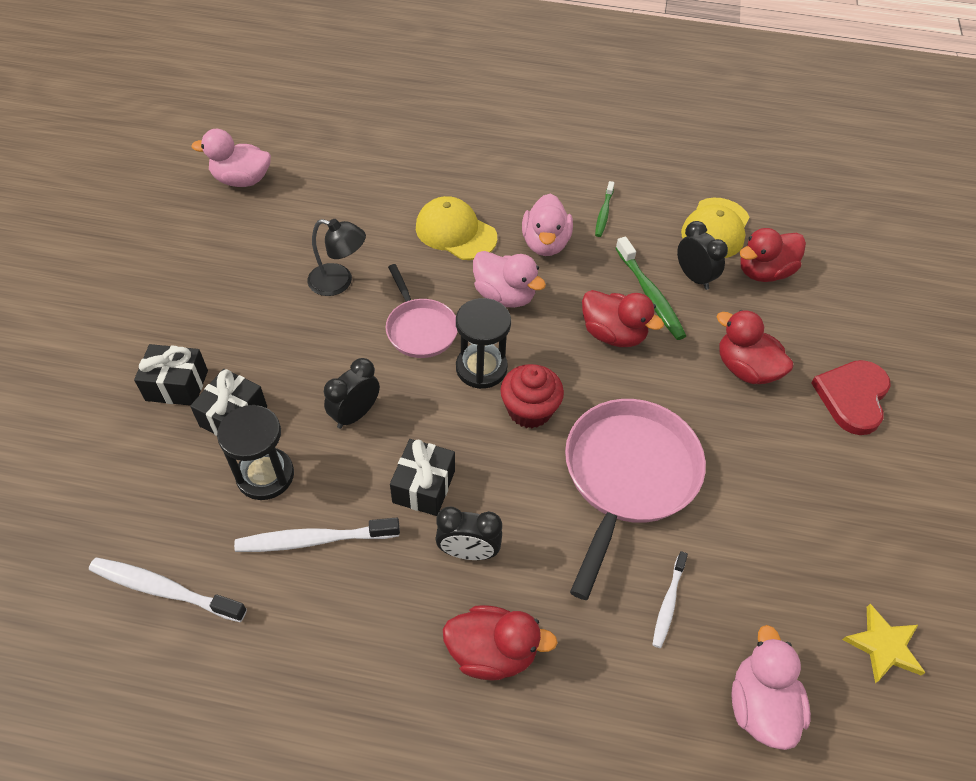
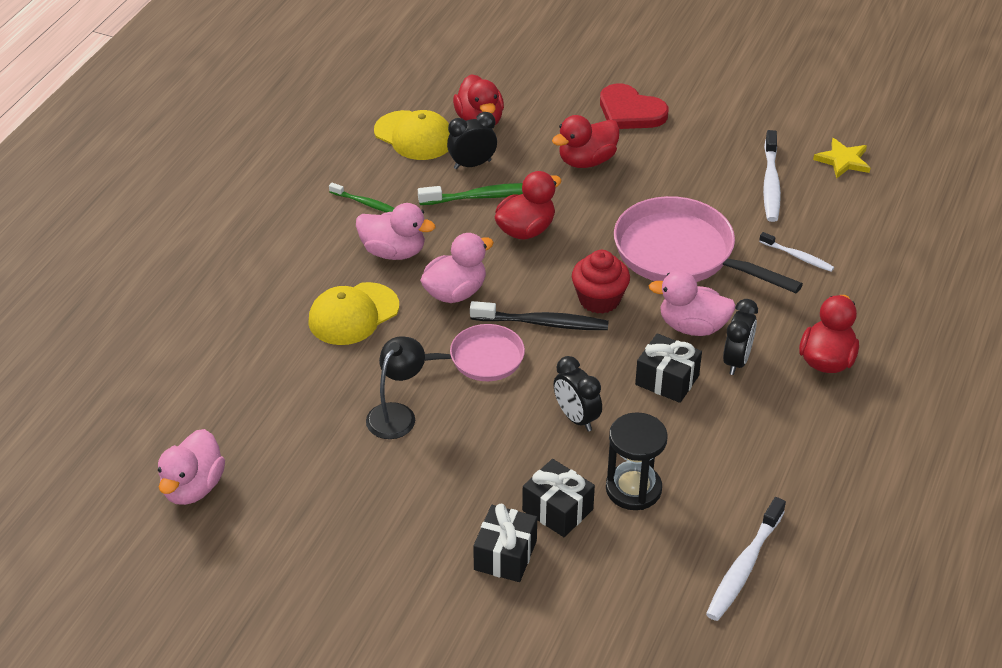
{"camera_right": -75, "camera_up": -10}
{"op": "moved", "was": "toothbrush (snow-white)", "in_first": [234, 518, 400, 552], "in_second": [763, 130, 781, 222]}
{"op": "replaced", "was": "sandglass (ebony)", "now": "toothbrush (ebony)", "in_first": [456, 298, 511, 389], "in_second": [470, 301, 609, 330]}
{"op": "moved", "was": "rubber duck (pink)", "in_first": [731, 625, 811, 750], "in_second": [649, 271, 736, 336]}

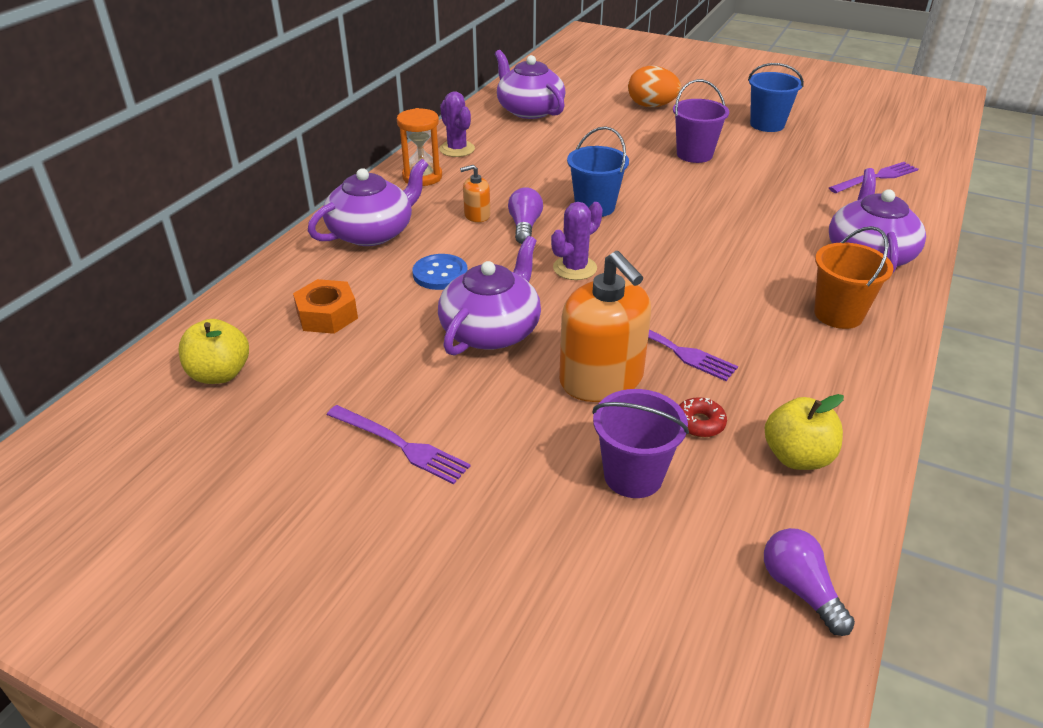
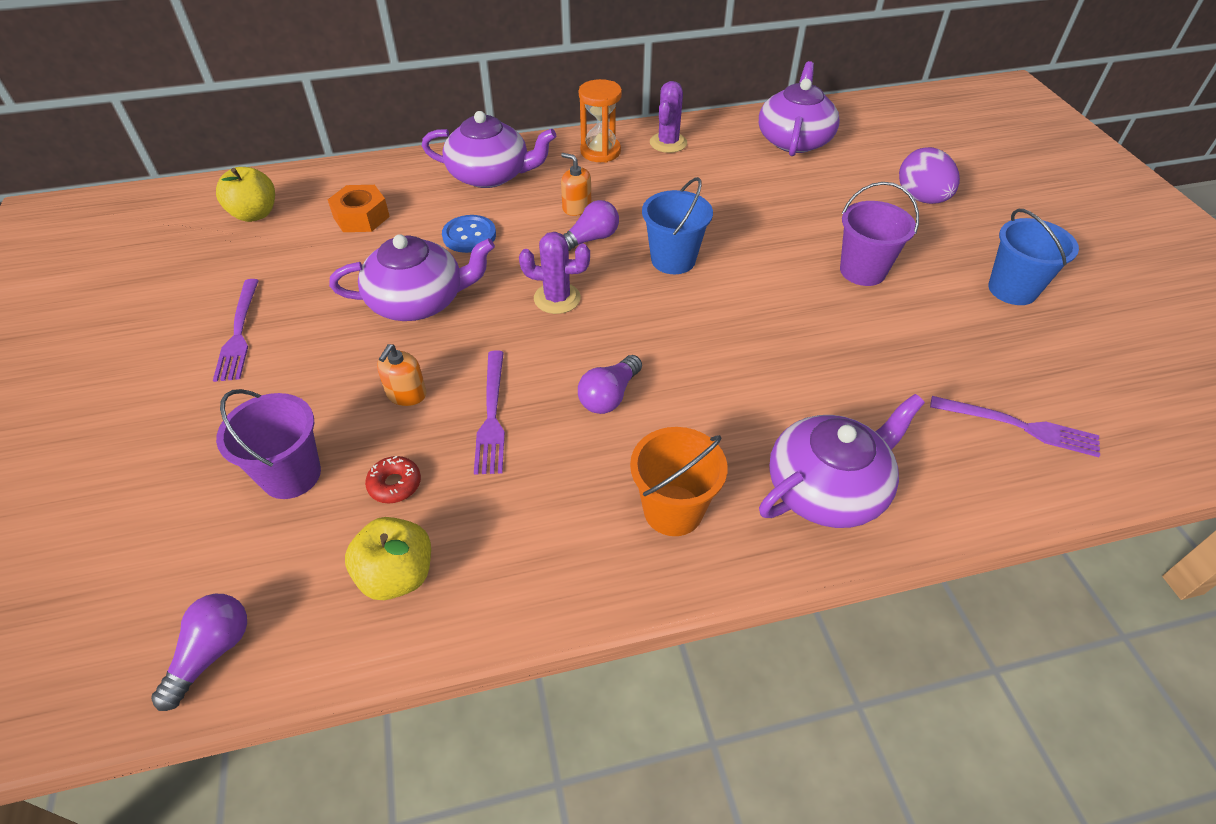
{"camera_right": 50, "camera_up": 10}
{"op": "resized", "was": "soap pump (orange-coloured)", "in_first": [559, 251, 651, 402], "in_second": [377, 344, 427, 406], "ratio": 0.47}
{"op": "recoloured", "was": "toy egg (orange-coloured)", "now": "toy egg (violet)", "in_first": [628, 66, 681, 107], "in_second": [899, 147, 960, 204]}
{"op": "added", "now": "lightbulb (violet)", "in_second": [578, 355, 642, 414]}

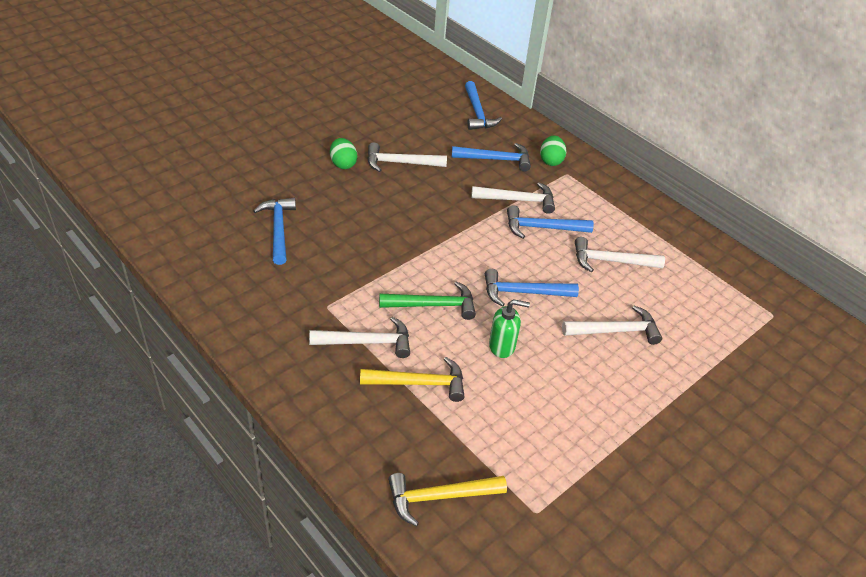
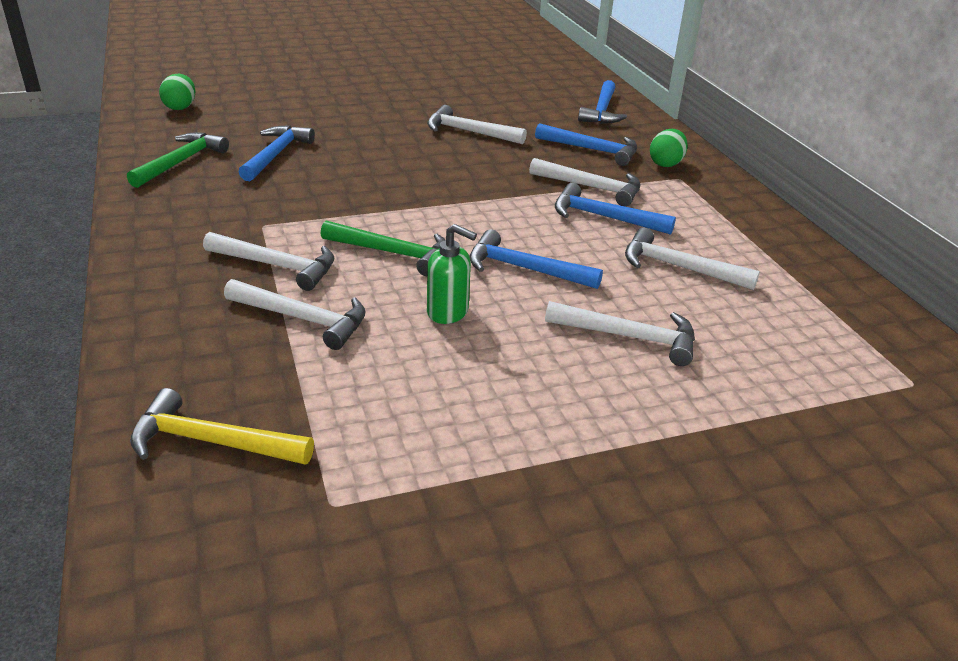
{"camera_right": 25, "camera_up": -10}
{"op": "moved", "was": "toy egg (emerald)", "in_first": [330, 138, 357, 169], "in_second": [159, 74, 195, 110]}
{"op": "recoloured", "was": "claw hammer (yellow)", "now": "claw hammer (snow-white)", "in_first": [360, 357, 464, 402], "in_second": [224, 279, 366, 350]}
{"op": "added", "now": "claw hammer (emerald)", "in_second": [127, 132, 229, 188]}

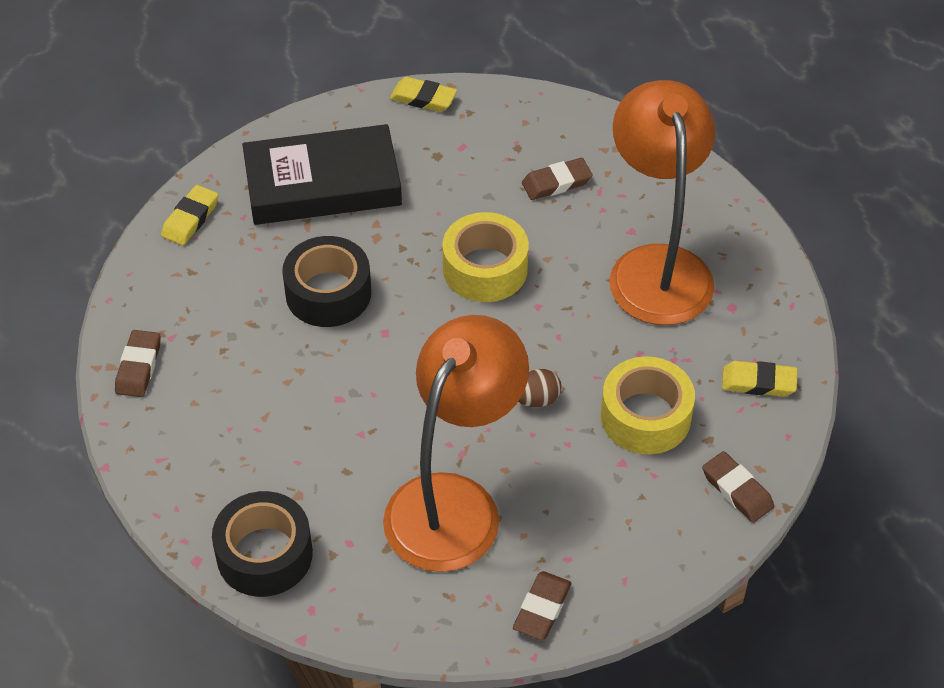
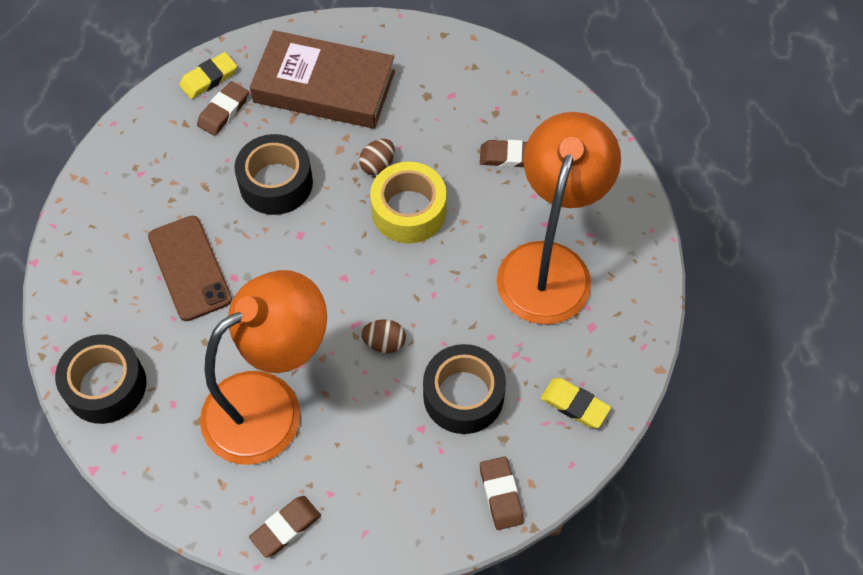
{"camera_right": 25, "camera_up": 10}
{"op": "moved", "was": "eraser (brown)", "in_first": [115, 330, 161, 397], "in_second": [197, 81, 249, 136]}
{"op": "recoloured", "was": "hardcover (ebony)", "now": "hardcover (brown)", "in_first": [242, 124, 402, 225], "in_second": [250, 30, 395, 129]}
{"op": "removed", "was": "eraser (yellow)", "in_first": [390, 77, 457, 112]}
{"op": "recoloured", "was": "tape (yellow)", "now": "tape (ebony)", "in_first": [601, 356, 695, 454], "in_second": [423, 344, 506, 434]}
{"op": "added", "now": "smartphone (brown)", "in_second": [148, 216, 232, 321]}
{"op": "added", "now": "toy egg (brown)", "in_second": [359, 139, 395, 175]}

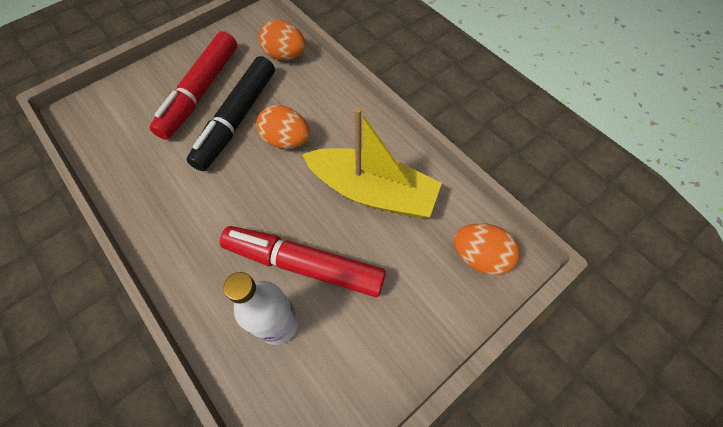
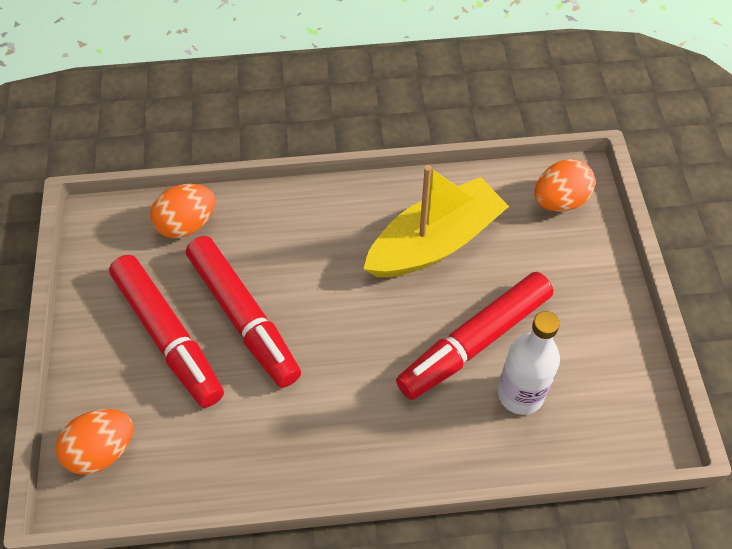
{"camera_right": -55, "camera_up": -5}
{"op": "recoloured", "was": "marker (ebony)", "now": "marker (crimson)", "in_first": [186, 56, 275, 171], "in_second": [186, 236, 301, 388]}
{"op": "moved", "was": "toy egg (orange-coloured)", "in_first": [256, 105, 310, 149], "in_second": [56, 409, 133, 475]}

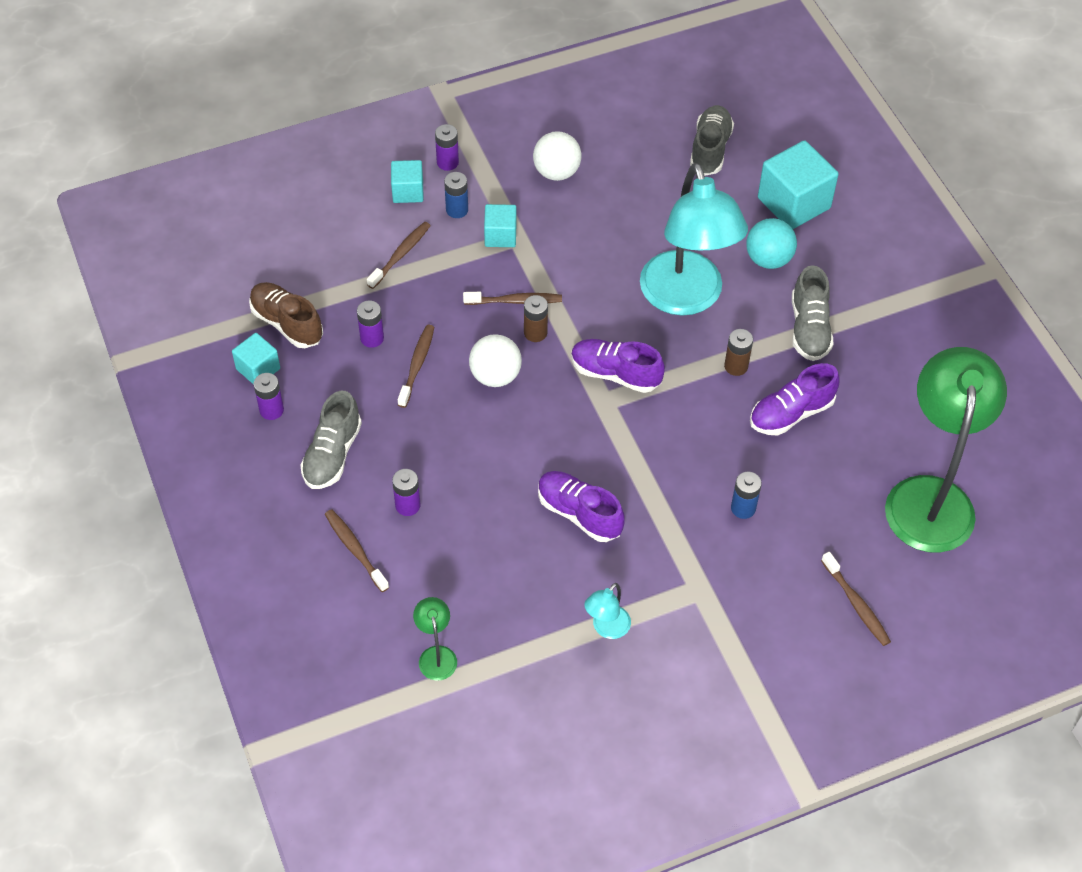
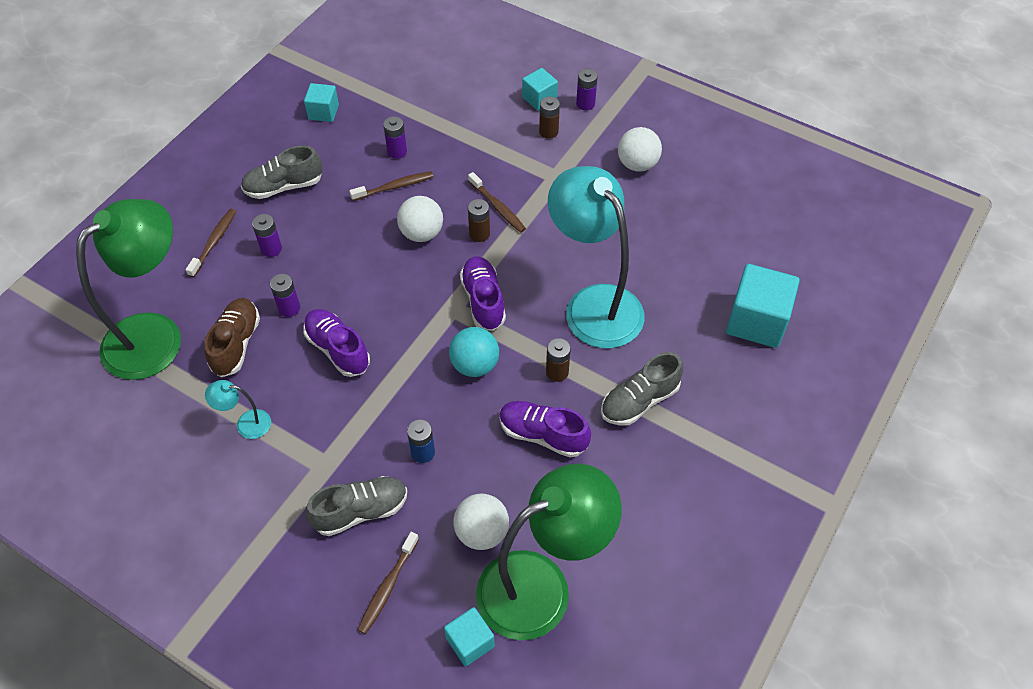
{"camera_right": 55, "camera_up": 0}
{"op": "moved", "was": "shoe (brown)", "in_first": [249, 282, 323, 348], "in_second": [204, 298, 260, 377]}
{"op": "moved", "was": "power cell (violet)", "in_first": [253, 373, 284, 420], "in_second": [270, 274, 300, 317]}
{"op": "removed", "was": "toothbrush (brown)", "in_first": [367, 222, 431, 289]}
{"op": "resized", "was": "desk lamp (emerald)", "in_first": [413, 597, 457, 681], "in_second": [76, 199, 181, 380], "ratio": 2.46}
{"op": "recoloured", "was": "power cell (blue)", "now": "power cell (brown)", "in_first": [444, 172, 468, 218], "in_second": [539, 96, 560, 139]}
{"op": "moved", "was": "cube (turquoise)", "in_first": [484, 204, 517, 247], "in_second": [444, 607, 495, 666]}
{"op": "turned", "was": "shoe (violet)", "in_first": [538, 471, 625, 542], "in_second": [303, 309, 370, 377], "clockwise": -45}
{"op": "turned", "was": "desk lamp (turquoise)", "in_first": [640, 163, 748, 315], "in_second": [548, 166, 645, 348], "clockwise": 105}
{"op": "moved", "was": "shoe (gray)", "in_first": [690, 105, 734, 176], "in_second": [305, 476, 407, 536]}
{"op": "moved", "was": "play ball (turquoise)", "in_first": [746, 218, 797, 269], "in_second": [449, 327, 499, 377]}
{"op": "added", "now": "play ball (snow-white)", "in_second": [453, 493, 509, 550]}

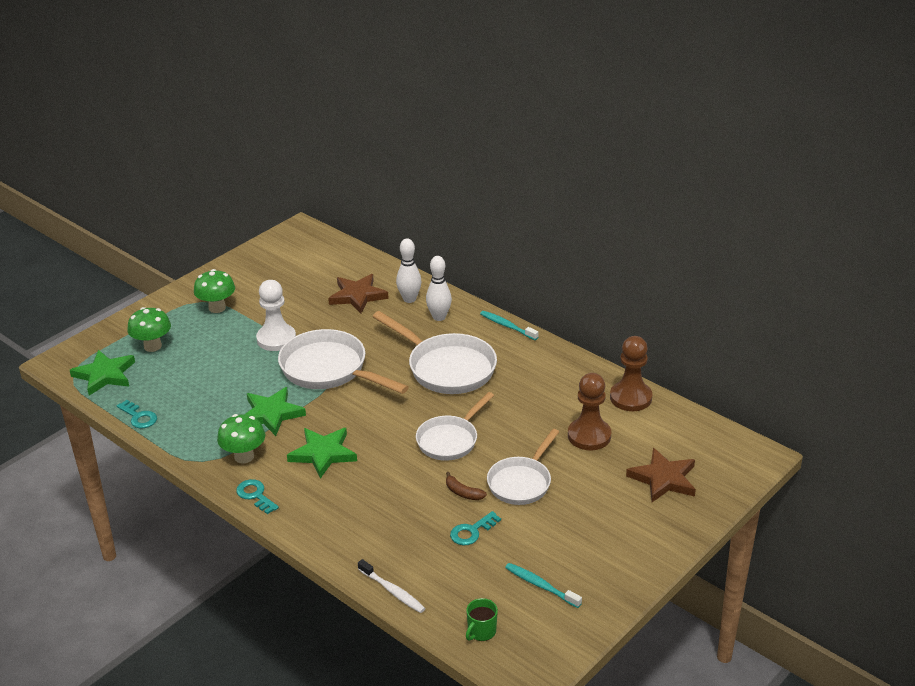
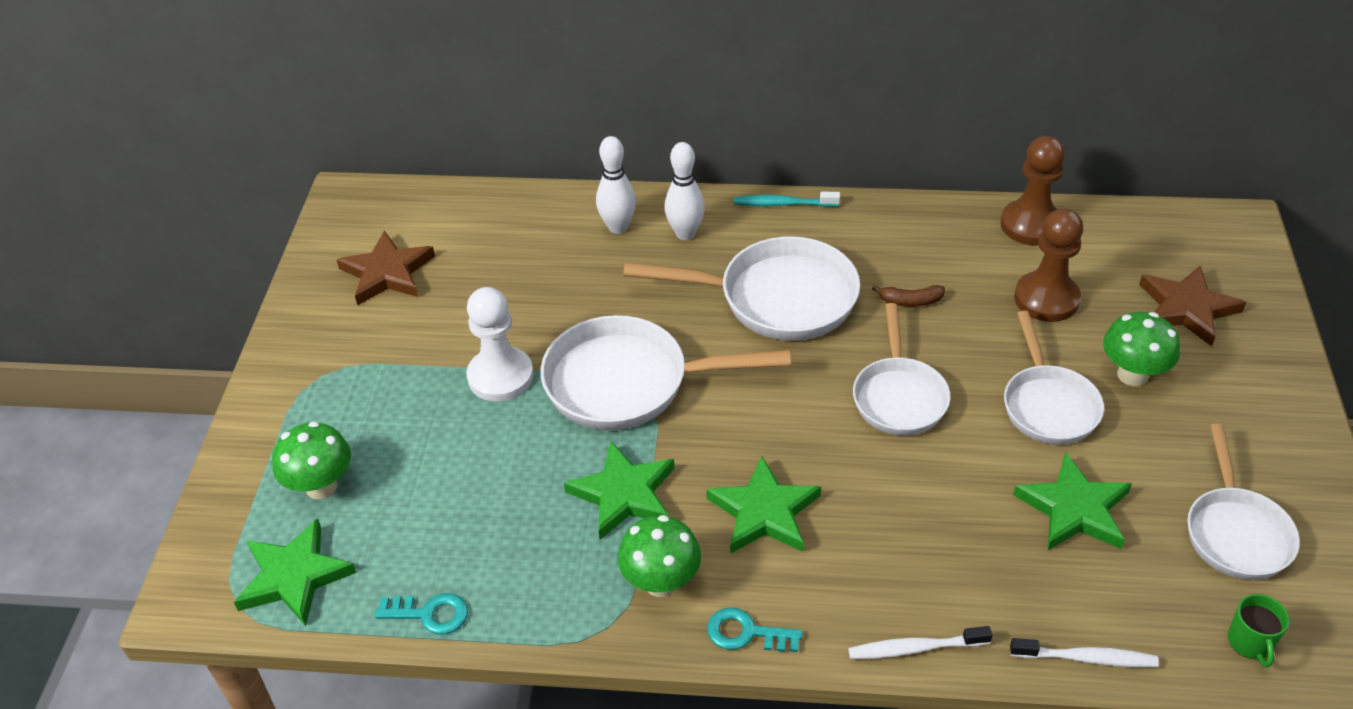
{"camera_right": -35, "camera_up": 10}
{"op": "moved", "was": "toadstool (emerald)", "in_first": [194, 269, 235, 313], "in_second": [1103, 312, 1180, 386]}
{"op": "moved", "was": "star shape (brown)", "in_first": [328, 274, 389, 314], "in_second": [337, 231, 435, 305]}
{"op": "moved", "was": "banana fruit (brown)", "in_first": [446, 472, 487, 500], "in_second": [872, 285, 945, 307]}
{"op": "replaced", "was": "key (turquoise)", "now": "star shape (emerald)", "in_first": [450, 511, 501, 546], "in_second": [1013, 452, 1132, 550]}
{"op": "replaced", "was": "toothbrush (turquoise)", "now": "pan (snow-white)", "in_first": [505, 563, 582, 608], "in_second": [1187, 424, 1300, 580]}
{"op": "added", "now": "toothbrush (snow-white)", "in_second": [848, 626, 993, 659]}

